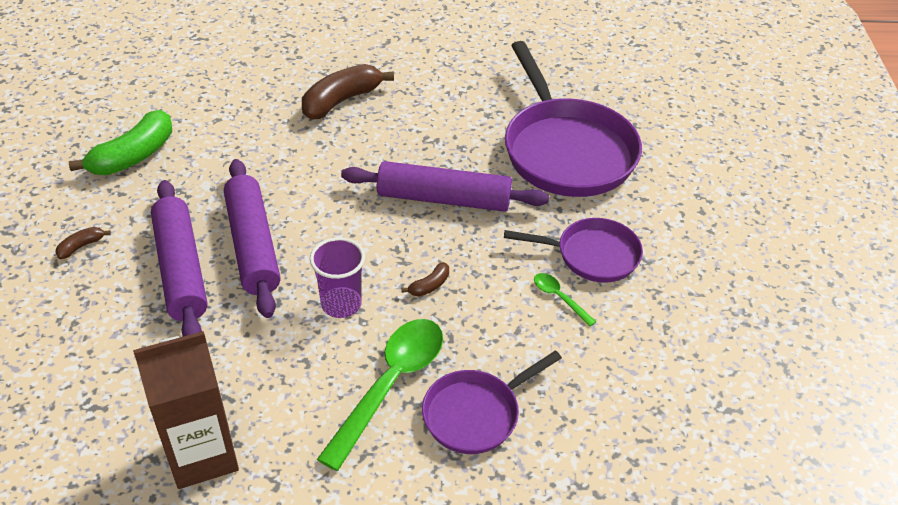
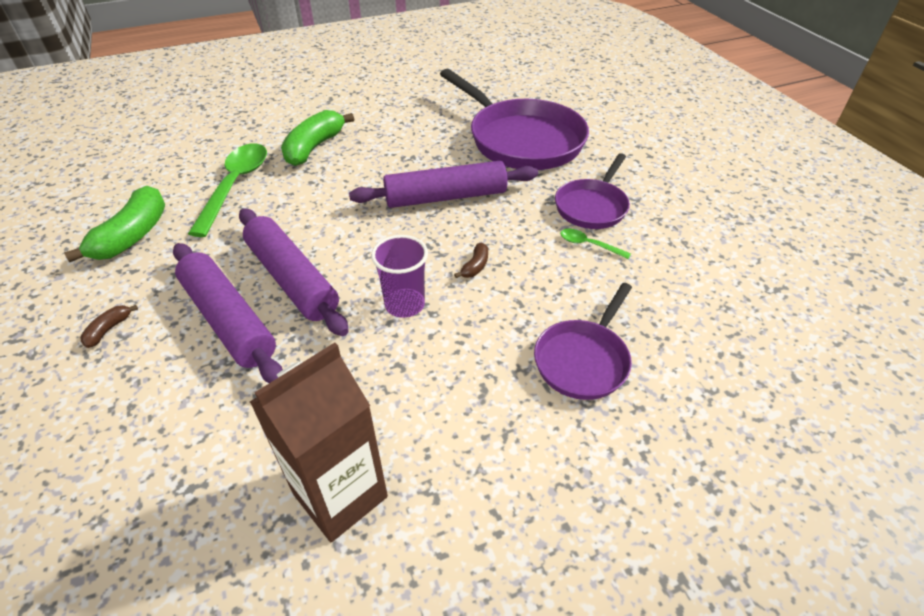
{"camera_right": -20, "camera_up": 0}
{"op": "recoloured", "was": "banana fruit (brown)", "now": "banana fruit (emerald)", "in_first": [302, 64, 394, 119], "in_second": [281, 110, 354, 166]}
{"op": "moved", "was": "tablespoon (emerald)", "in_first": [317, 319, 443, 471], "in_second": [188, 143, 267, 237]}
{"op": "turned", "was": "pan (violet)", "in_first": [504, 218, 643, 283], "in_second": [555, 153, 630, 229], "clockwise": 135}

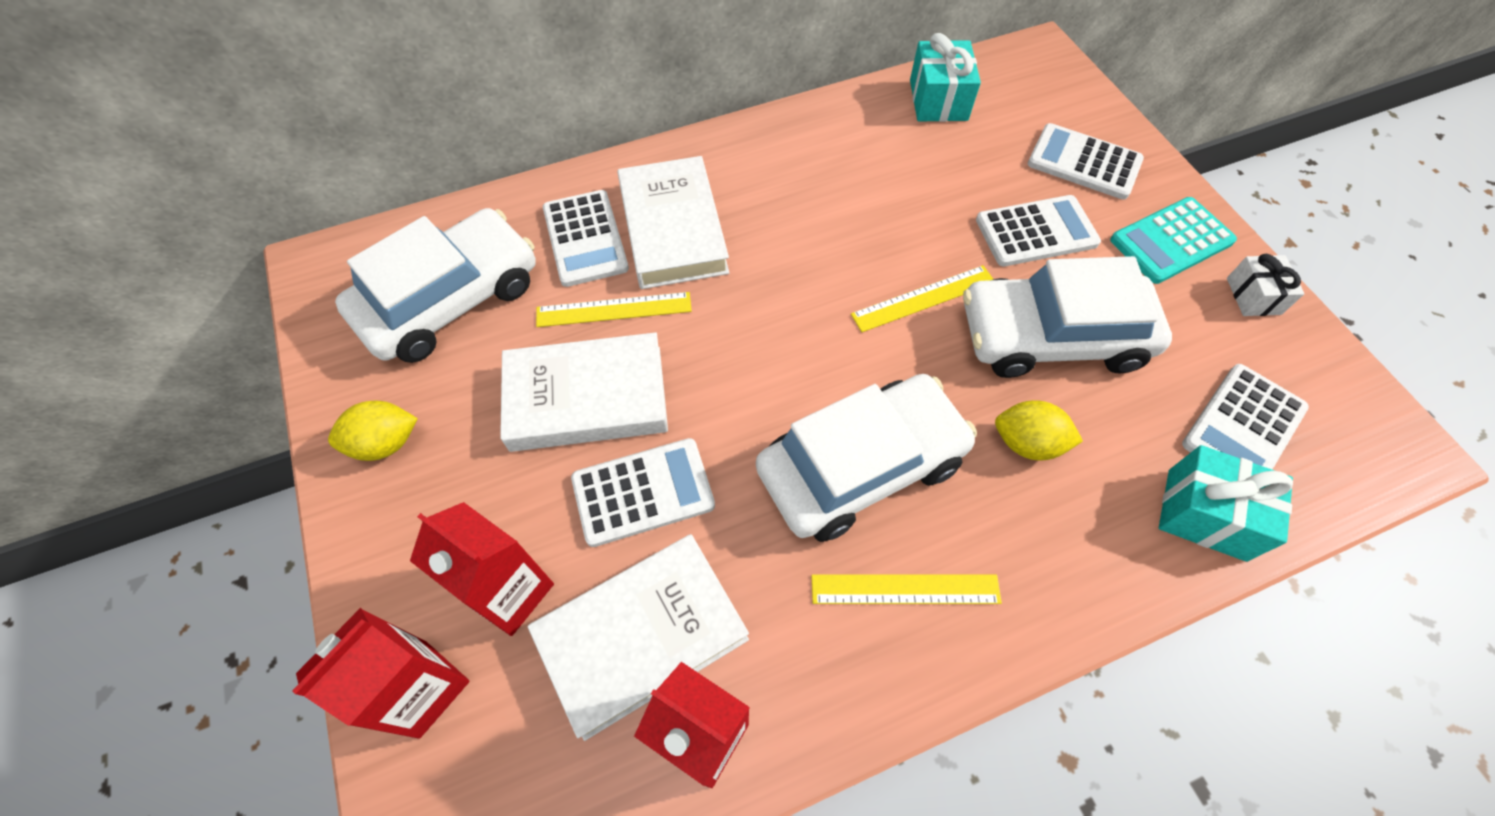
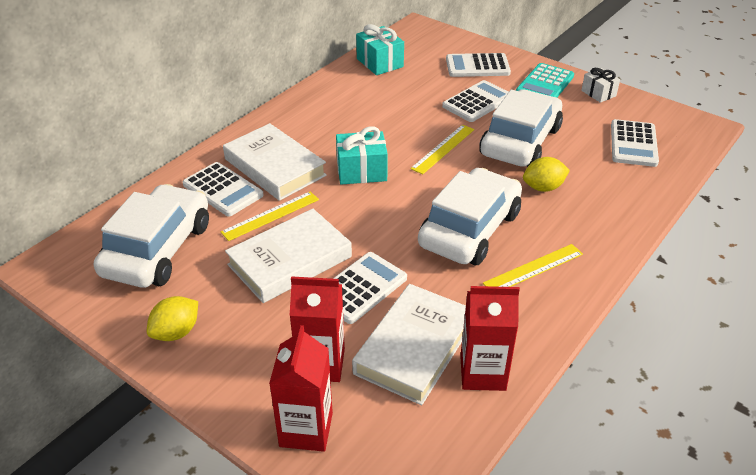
{"camera_right": -30, "camera_up": -20}
{"op": "turned", "was": "automobile (snow-white)", "in_first": [963, 256, 1172, 378], "in_second": [479, 90, 563, 167], "clockwise": 150}
{"op": "moved", "was": "wrapped gift (turquoise)", "in_first": [1159, 445, 1293, 562], "in_second": [336, 126, 388, 184]}

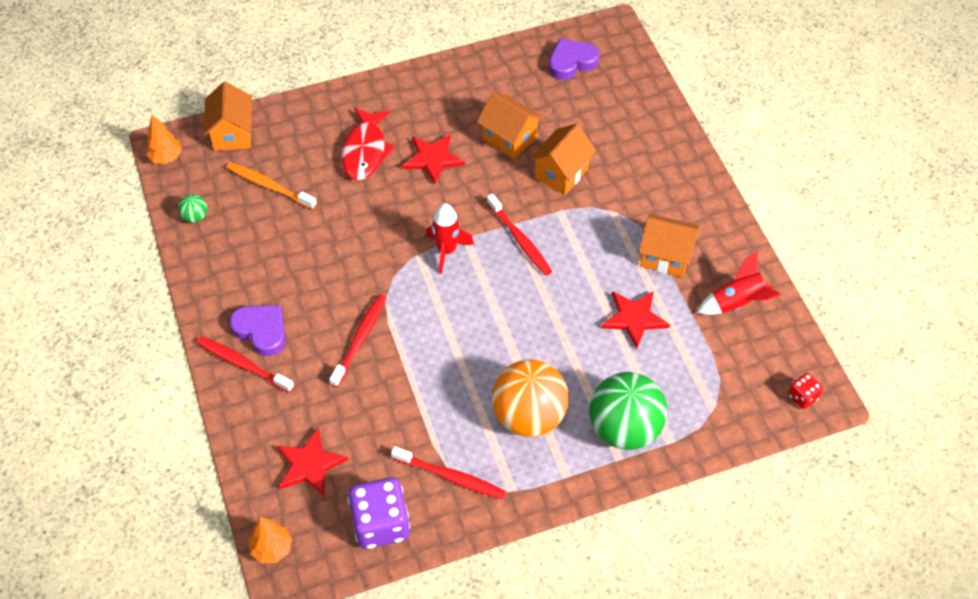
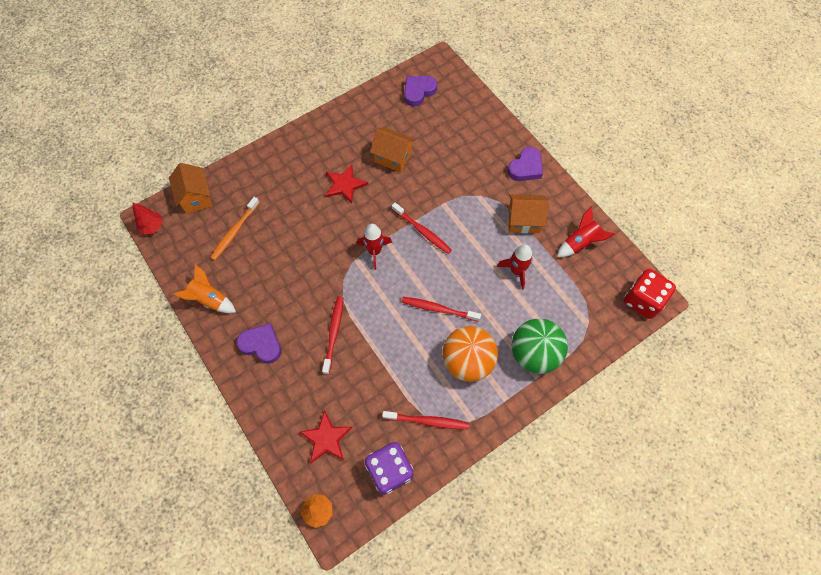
{"camera_right": -15, "camera_up": 10}
{"op": "recoloured", "was": "tree (orange-coloured)", "now": "tree (crimson)", "in_first": [146, 115, 182, 164], "in_second": [133, 203, 163, 235]}
{"op": "removed", "was": "play ball (emerald)", "in_first": [178, 194, 207, 223]}
{"op": "moved", "was": "toothbrush (crimson)", "in_first": [196, 336, 294, 393], "in_second": [401, 297, 481, 322]}
{"op": "turned", "was": "toothbrush (orange-coloured)", "in_first": [227, 162, 317, 209], "in_second": [210, 197, 260, 260], "clockwise": -75}
{"op": "removed", "was": "fish figure (crimson)", "in_first": [341, 108, 395, 180]}
{"op": "removed", "was": "house (orange-coloured)", "in_first": [530, 124, 596, 195]}
{"op": "replaced", "was": "star shape (crimson)", "now": "toy rocket (crimson)", "in_first": [601, 291, 670, 349], "in_second": [497, 244, 533, 289]}
{"op": "resized", "was": "die (crimson)", "in_first": [788, 373, 823, 409], "in_second": [624, 269, 676, 319], "ratio": 2.02}
{"op": "added", "now": "toy rocket (orange-coloured)", "in_second": [173, 264, 236, 313]}
{"op": "added", "now": "love heart (violet)", "in_second": [508, 147, 543, 181]}

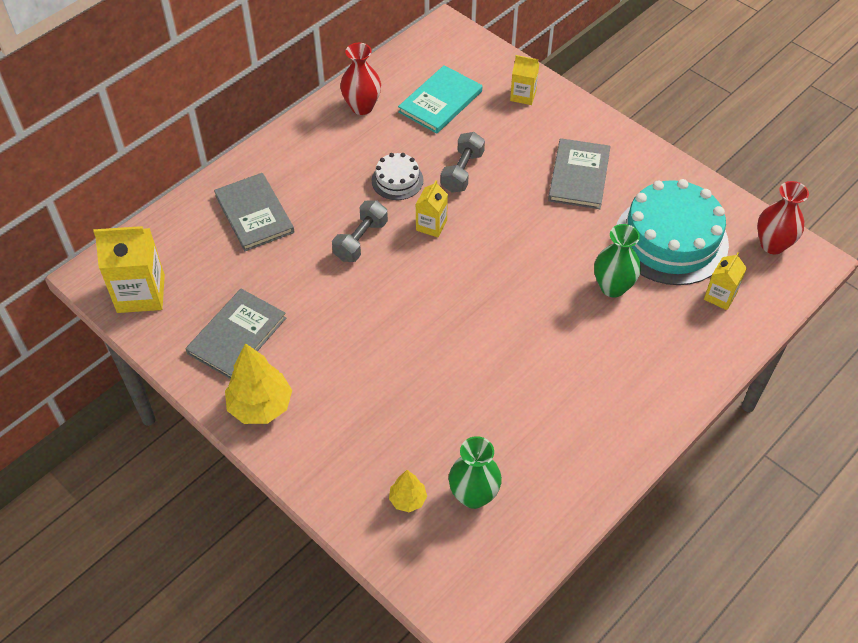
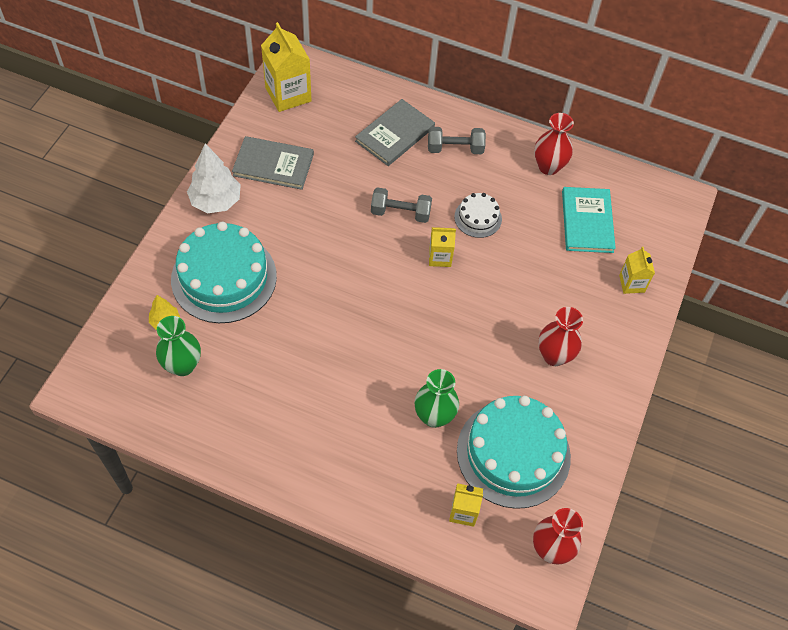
{"camera_right": 65, "camera_up": 5}
{"op": "recoloured", "was": "tree (yellow)", "now": "tree (snow-white)", "in_first": [225, 343, 292, 424], "in_second": [187, 143, 241, 213]}
{"op": "turned", "was": "hardcover (turquoise)", "in_first": [398, 65, 483, 134], "in_second": [562, 187, 616, 253], "clockwise": 75}
{"op": "moved", "was": "free weight (gray)", "in_first": [441, 132, 485, 193], "in_second": [428, 127, 486, 154]}
{"op": "replaced", "was": "hardcover (gray)", "now": "tall vase (crimson)", "in_first": [548, 138, 611, 209], "in_second": [538, 307, 583, 366]}
{"op": "added", "now": "gateau (turquoise)", "in_second": [171, 222, 277, 323]}

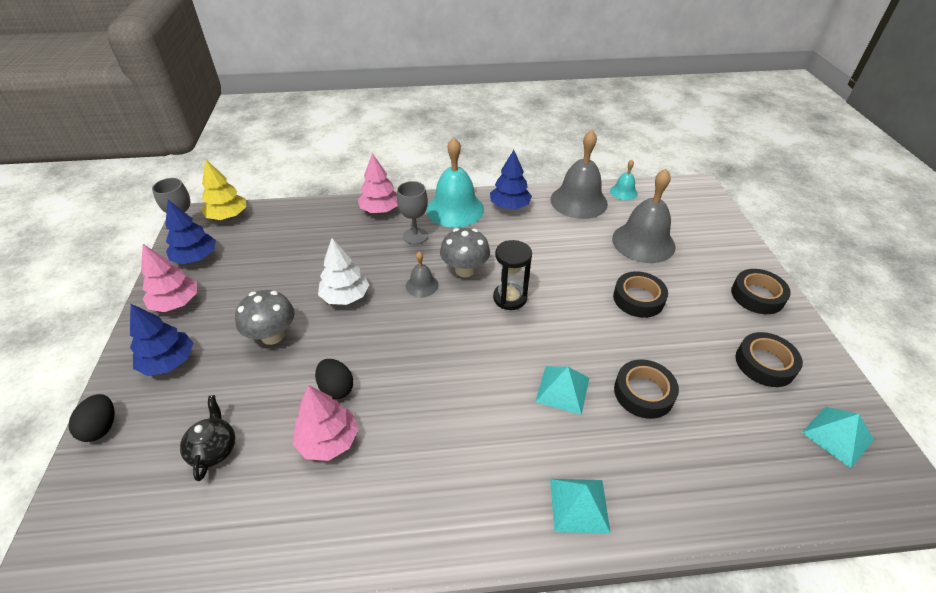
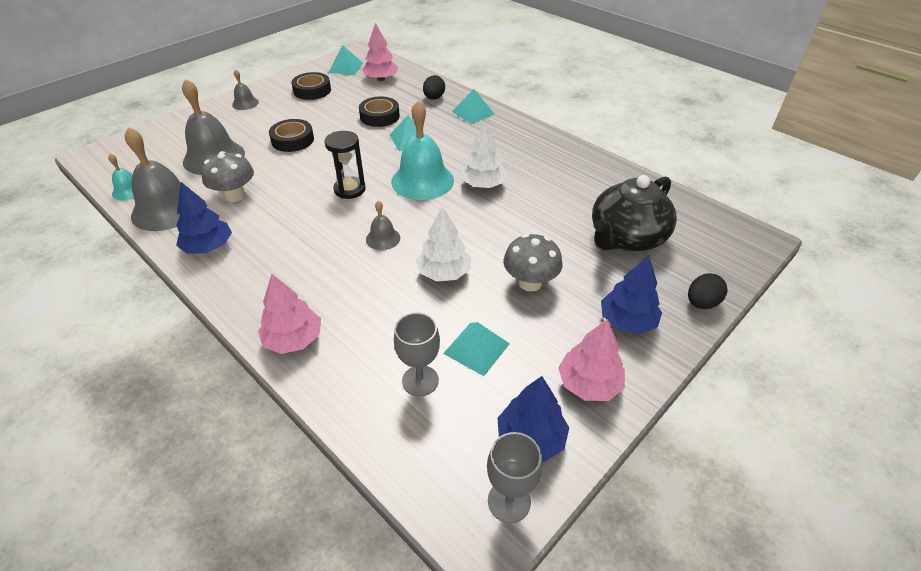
{"camera_right": -130, "camera_up": 0}
{"op": "resized", "was": "china teapot (ebony)", "in_first": [180, 395, 235, 481], "in_second": [592, 175, 677, 251], "ratio": 1.99}
{"op": "removed", "was": "tree (yellow)", "in_first": [201, 159, 246, 220]}
{"op": "moved", "was": "tree (pink)", "in_first": [293, 385, 359, 461], "in_second": [362, 23, 398, 81]}
{"op": "moved", "was": "toy egg (ebony)", "in_first": [315, 359, 353, 399], "in_second": [423, 75, 445, 99]}
{"op": "moved", "was": "wine glass (gray)", "in_first": [397, 181, 428, 244], "in_second": [394, 313, 440, 396]}
{"op": "moved", "was": "hand bell (turquoise)", "in_first": [427, 137, 484, 228], "in_second": [391, 101, 454, 200]}
{"op": "moved", "was": "toadstool (gray)", "in_first": [440, 228, 490, 277], "in_second": [201, 151, 254, 202]}
{"op": "replaced", "was": "tape (ebony)", "now": "hand bell (gray)", "in_first": [731, 269, 791, 314], "in_second": [232, 69, 259, 110]}
{"op": "added", "now": "pyramid (turquoise)", "in_second": [443, 322, 510, 376]}
{"op": "added", "now": "tree (snow-white)", "in_second": [461, 122, 508, 188]}

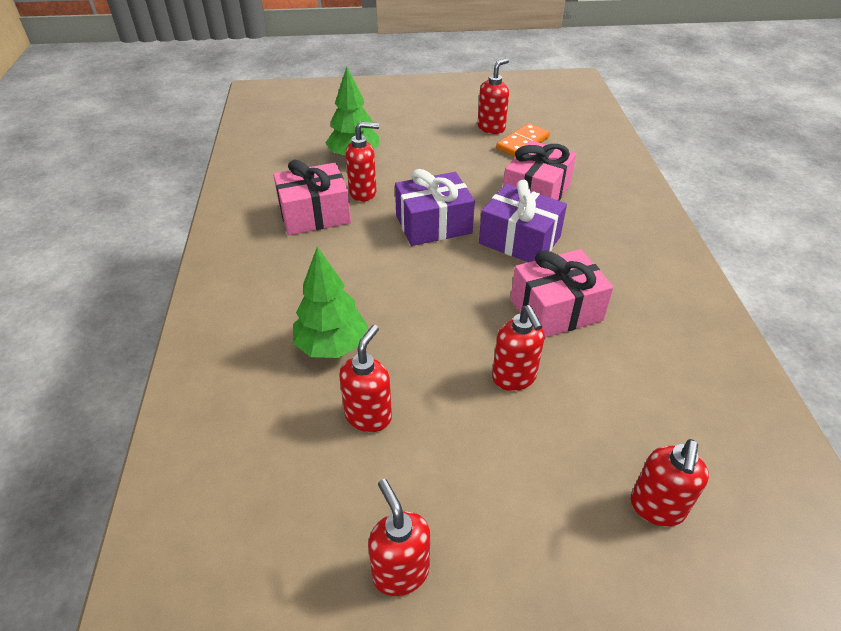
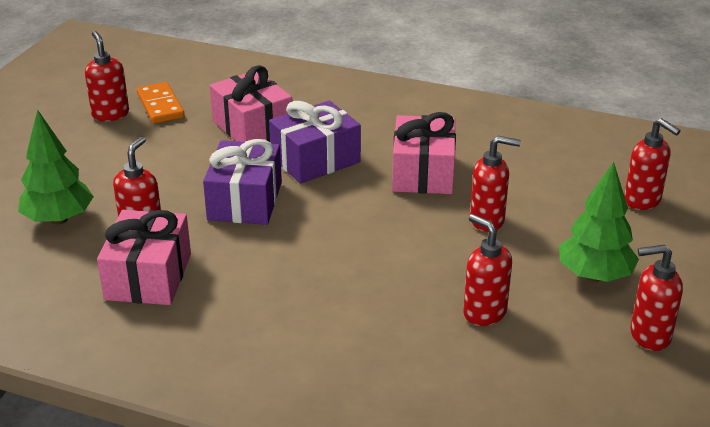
{"camera_right": -65, "camera_up": -10}
{"op": "moved", "was": "tree (emerald)", "in_first": [293, 247, 368, 358], "in_second": [559, 162, 639, 282]}

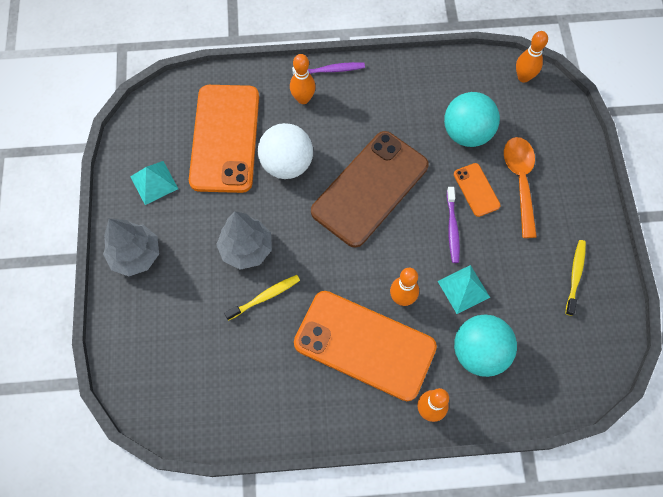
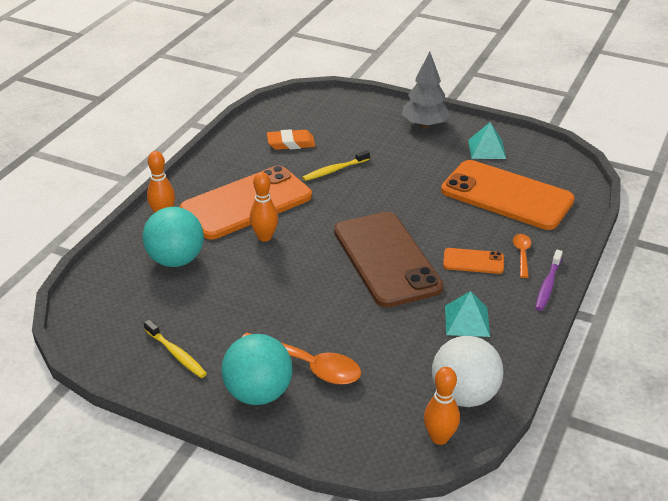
{"camera_right": 120, "camera_up": -30}
{"op": "removed", "was": "tree (gray)", "in_first": [216, 211, 272, 270]}
{"op": "turned", "was": "toothbrush (yellow)", "in_first": [224, 275, 300, 321], "in_second": [302, 150, 370, 181], "clockwise": 60}
{"op": "moved", "was": "play ball (snow-white)", "in_first": [258, 123, 313, 179], "in_second": [432, 336, 504, 407]}
{"op": "replaced", "was": "bowling pin (orange-coloured)", "now": "tablespoon (orange-coloured)", "in_first": [290, 54, 316, 104], "in_second": [513, 234, 531, 278]}
{"op": "moved", "was": "pyramid (turquoise)", "in_first": [438, 265, 490, 314], "in_second": [445, 291, 490, 337]}
{"op": "moved", "was": "play ball (turquoise)", "in_first": [444, 92, 500, 147], "in_second": [221, 334, 292, 405]}
{"op": "removed", "was": "toothbrush (violet)", "in_first": [447, 187, 460, 263]}
{"op": "moved", "was": "smartphone (orange-coloured)", "in_first": [454, 163, 501, 217], "in_second": [443, 248, 504, 274]}
{"op": "added", "now": "eraser (orange-coloured)", "in_second": [267, 129, 315, 150]}

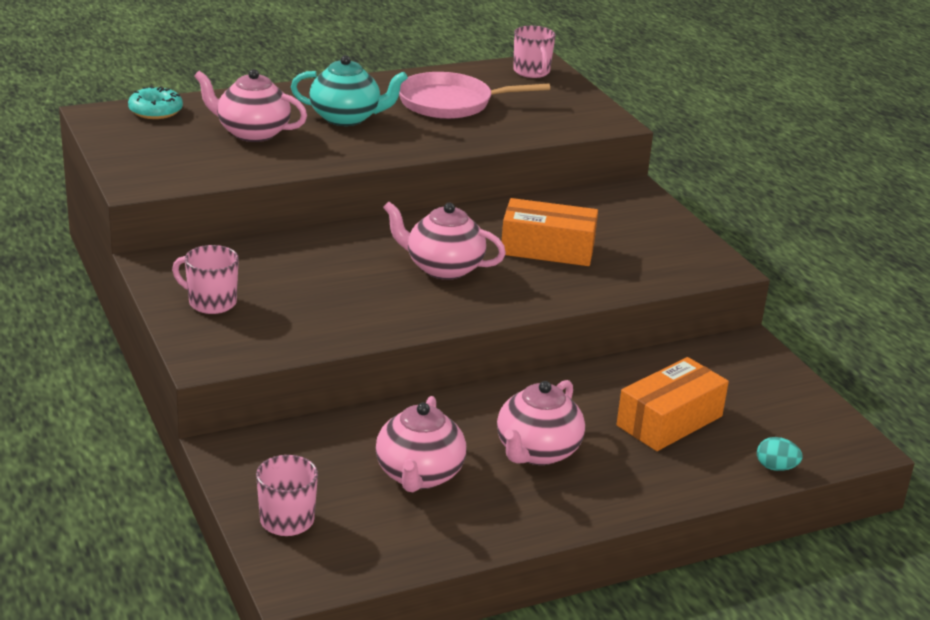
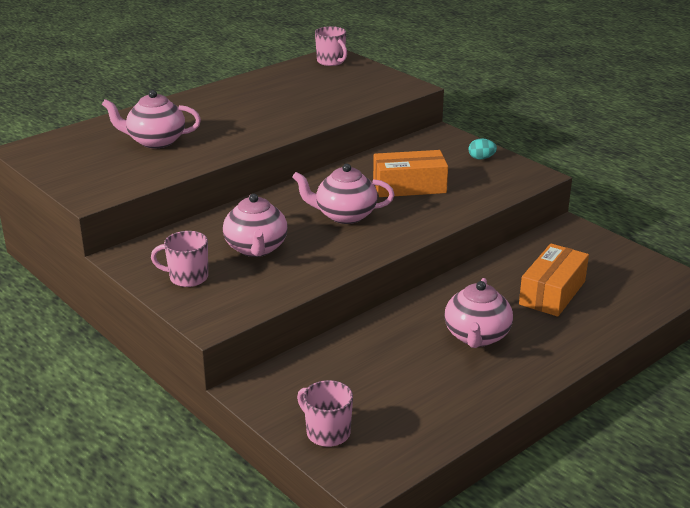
{"camera_right": -15, "camera_up": 0}
{"op": "removed", "was": "donut (turquoise)", "in_first": [128, 86, 183, 119]}
{"op": "removed", "was": "china teapot (turquoise)", "in_first": [291, 55, 408, 126]}
{"op": "moved", "was": "china teapot (pink)", "in_first": [376, 396, 466, 492], "in_second": [223, 194, 288, 257]}
{"op": "removed", "was": "pan (pink)", "in_first": [399, 72, 550, 119]}
{"op": "moved", "was": "toy egg (turquoise)", "in_first": [757, 437, 803, 471], "in_second": [468, 138, 497, 159]}

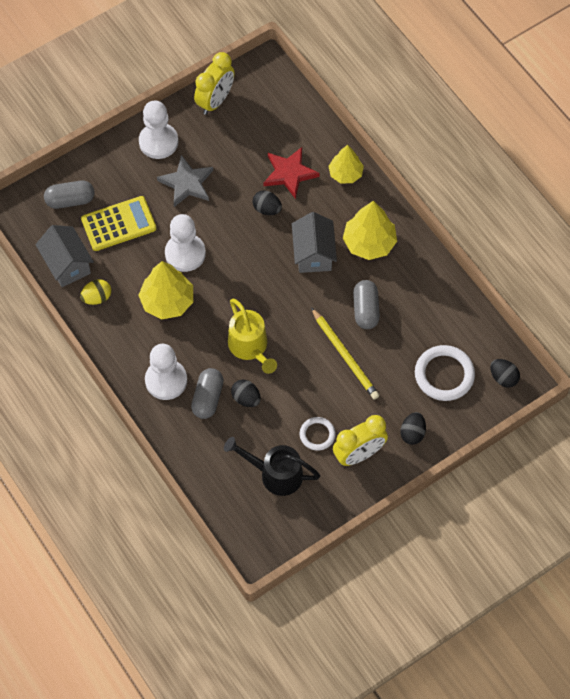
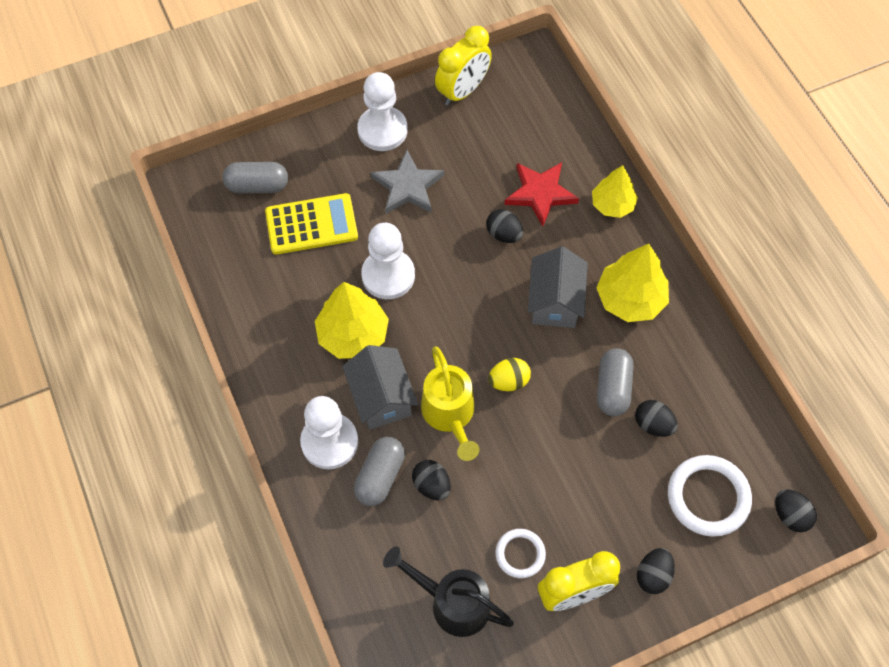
{"camera_right": 10, "camera_up": 0}
{"op": "moved", "was": "house (gray)", "in_first": [36, 225, 94, 287], "in_second": [342, 345, 418, 430]}
{"op": "moved", "was": "toy egg (yellow)", "in_first": [80, 279, 111, 305], "in_second": [488, 358, 531, 391]}
{"op": "removed", "was": "pencil (yellow)", "in_first": [311, 307, 379, 400]}
{"op": "added", "now": "toy egg (ebony)", "in_second": [635, 400, 678, 437]}

